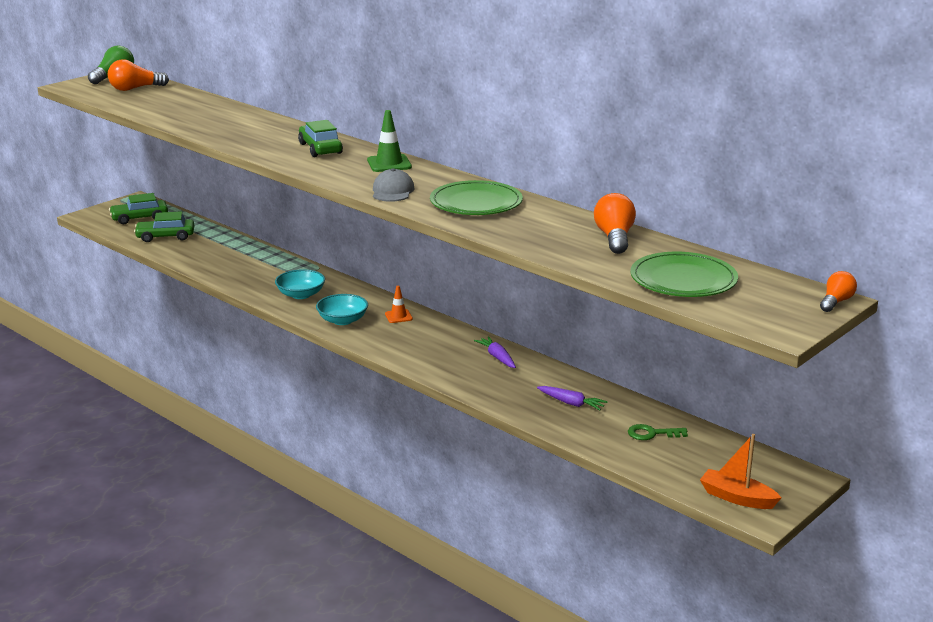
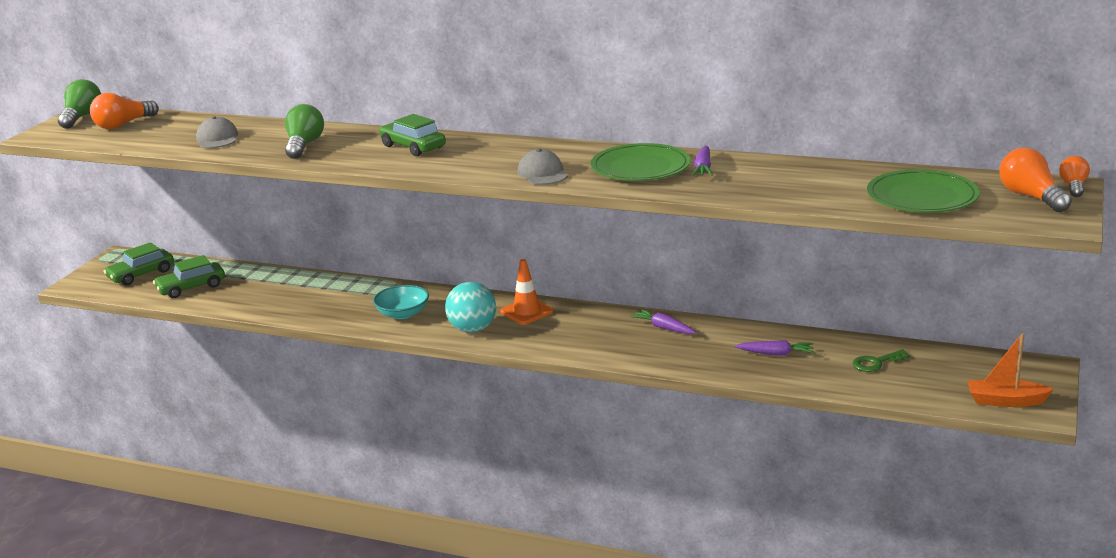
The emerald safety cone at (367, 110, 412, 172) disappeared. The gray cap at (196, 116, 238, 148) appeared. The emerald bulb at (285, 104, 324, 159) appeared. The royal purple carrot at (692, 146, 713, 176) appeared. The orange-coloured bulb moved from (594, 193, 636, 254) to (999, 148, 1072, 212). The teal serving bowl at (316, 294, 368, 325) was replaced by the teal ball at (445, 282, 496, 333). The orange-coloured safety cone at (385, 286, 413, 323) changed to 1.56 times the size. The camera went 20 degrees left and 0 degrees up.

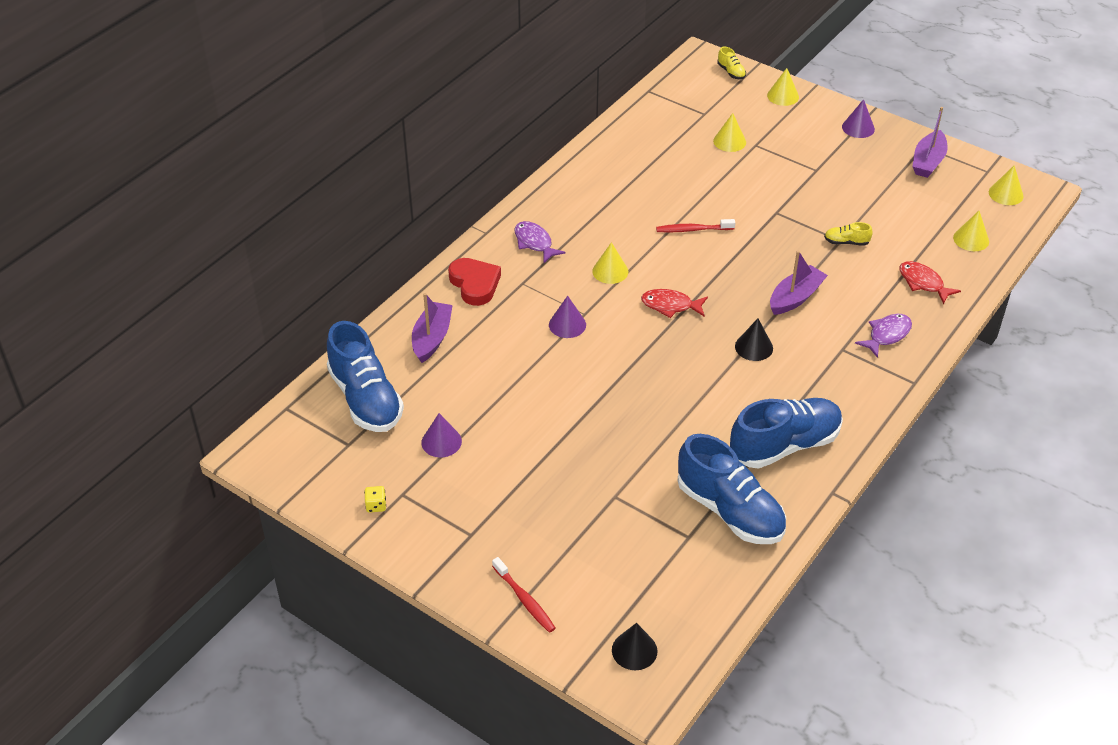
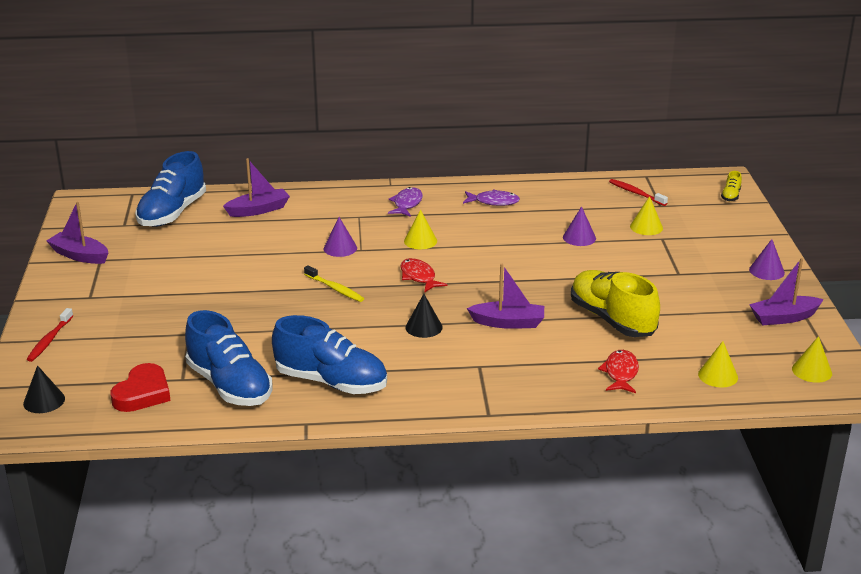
The golden solid cone at (767, 68, 799, 106) disappeared. The golden toothbrush at (304, 265, 364, 302) appeared. The royal purple solid cone moved from (421, 413, 462, 457) to (563, 206, 596, 246). The scarlet love heart moved from (448, 258, 501, 306) to (110, 363, 171, 412). The scarlet toothbrush moved from (656, 219, 735, 233) to (609, 179, 668, 206). The royal purple toy fish moved from (855, 314, 912, 358) to (463, 189, 520, 206). The golden dice at (364, 486, 386, 513) was replaced by the royal purple toy boat at (47, 202, 108, 264). The cobalt sneaker at (677, 434, 786, 544) turned 45 degrees counterclockwise. The golden sneaker at (824, 222, 873, 246) changed to 2.40 times the size. The camera went 50 degrees right and 15 degrees down.

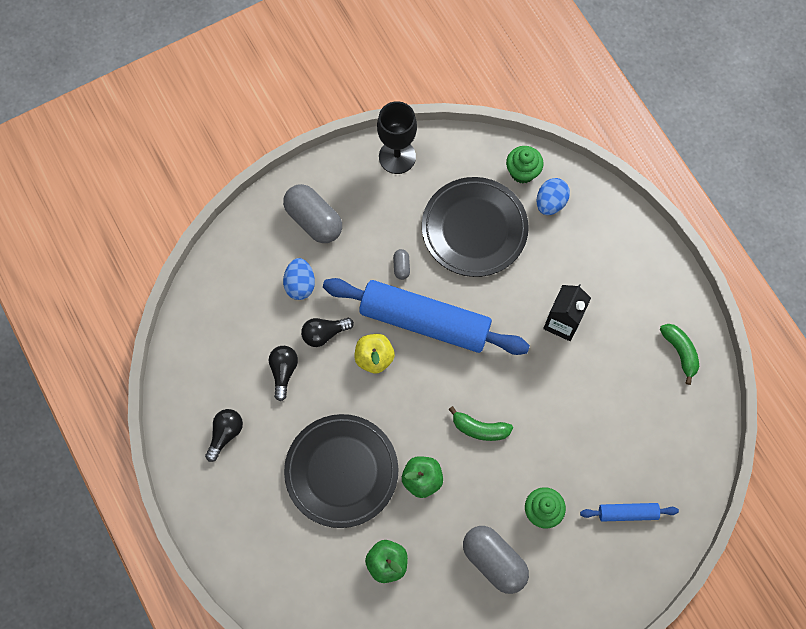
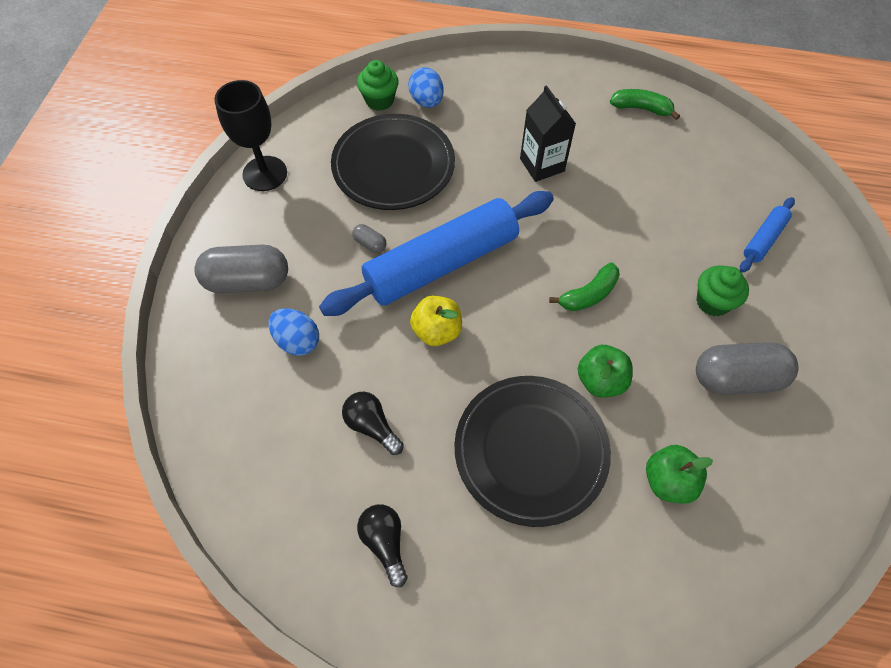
The jet-black bulb at (301, 318, 354, 347) disappeared. The camera went 50 degrees left and 10 degrees down.

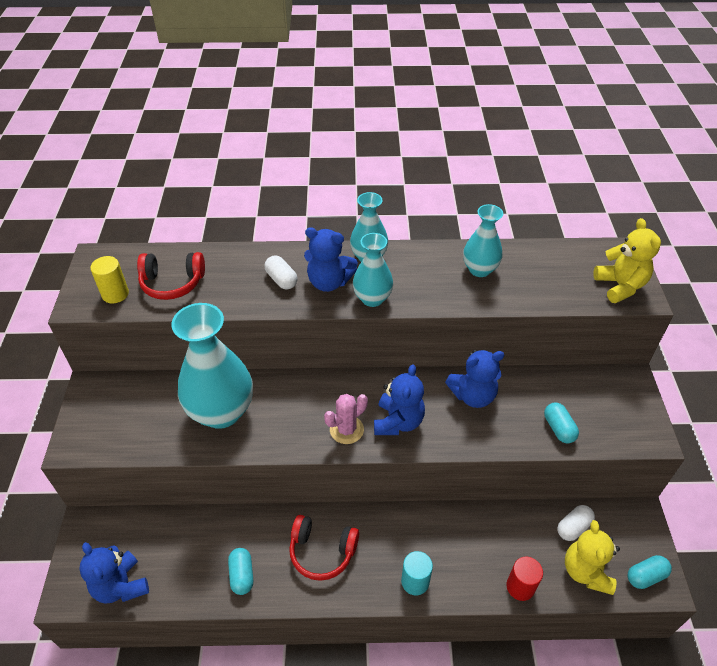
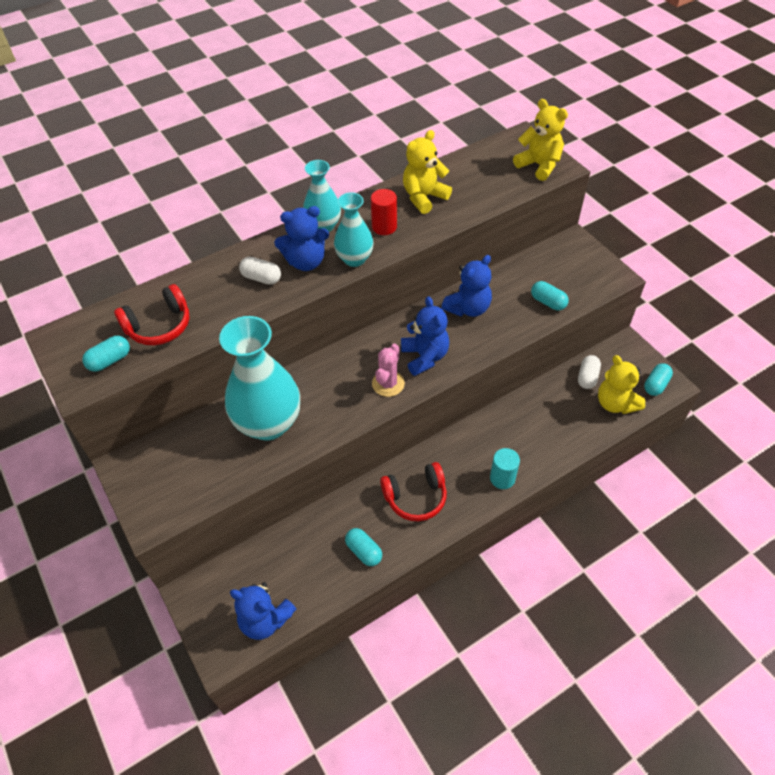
The scarlet cylinder moved from (507, 556, 543, 601) to (371, 189, 397, 235). The golden cylinder at (90, 256, 129, 303) was replaced by the teal pill at (82, 336, 130, 372). The teal vase at (463, 204, 503, 277) was replaced by the golden teddy bear at (403, 130, 452, 214). The camera went 30 degrees left and 5 degrees up.

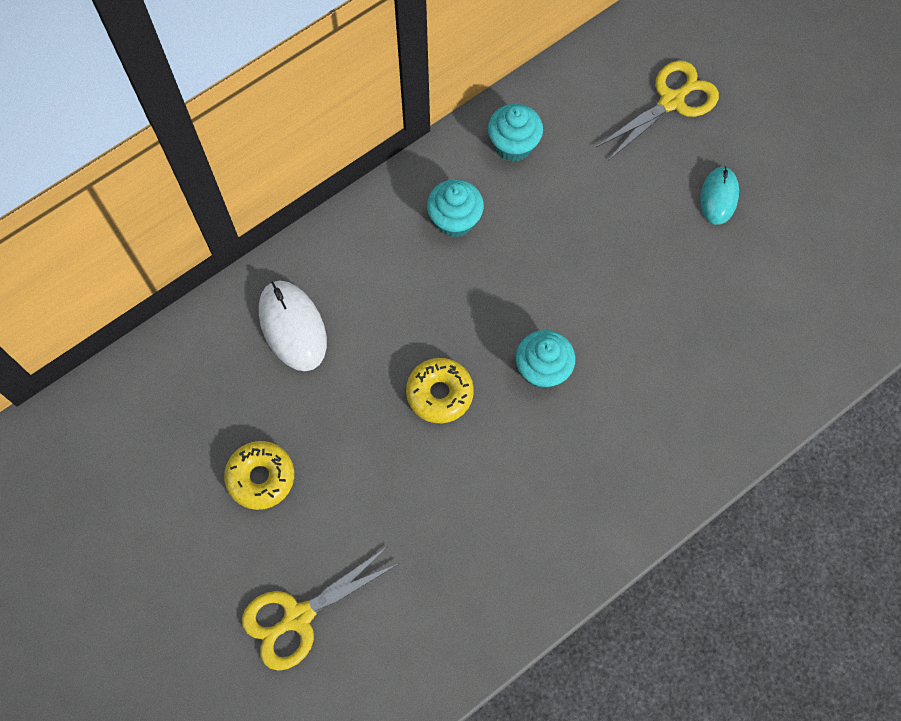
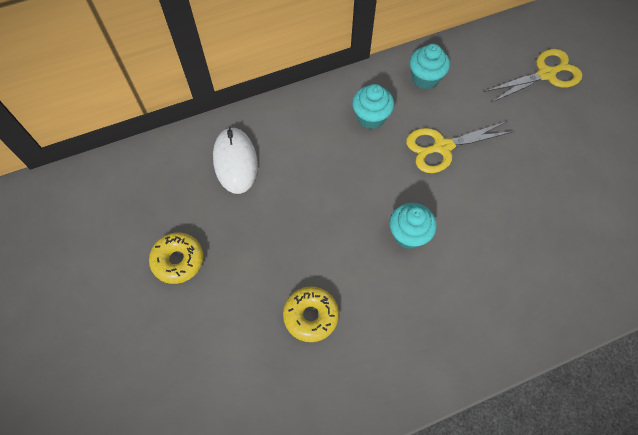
The teal mouse at (700, 166, 739, 225) disappeared. The golden scissors moved from (242, 546, 398, 671) to (406, 121, 514, 173). The golden glazed donut moved from (406, 358, 474, 423) to (283, 286, 339, 342). The camera went 15 degrees right and 5 degrees down.

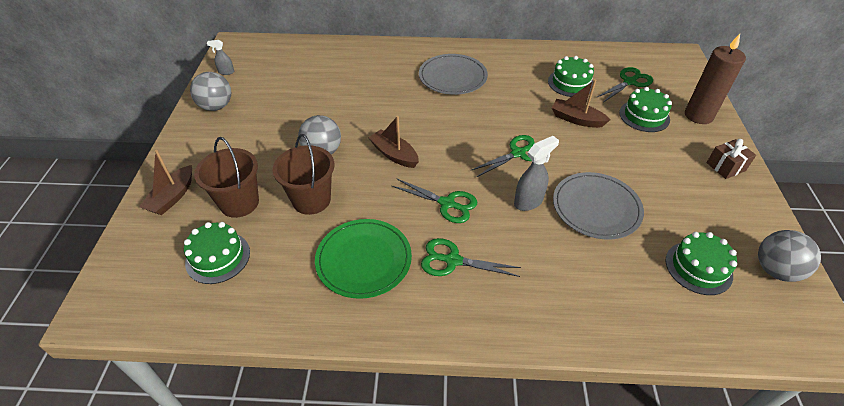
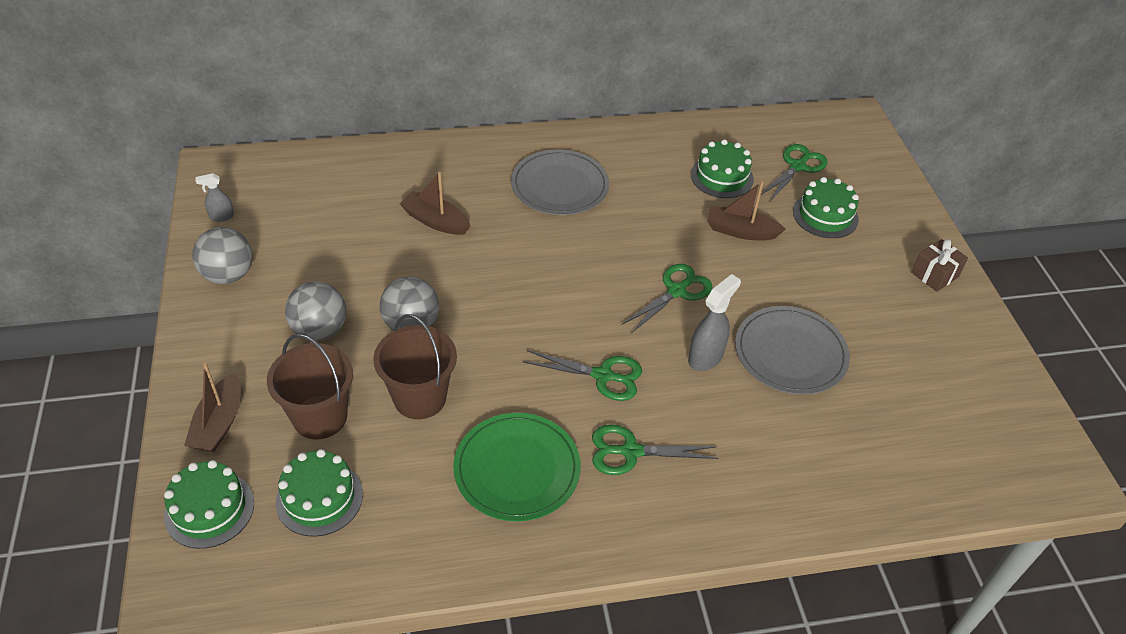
The dark brown candle at (685, 34, 746, 124) disappeared. The dark brown toy boat moved from (369, 116, 419, 168) to (399, 172, 470, 235). The emerald gateau moved from (666, 232, 737, 295) to (164, 460, 254, 549). The gray ball moved from (758, 230, 821, 282) to (285, 281, 346, 341). The camera went 15 degrees left and 0 degrees up.

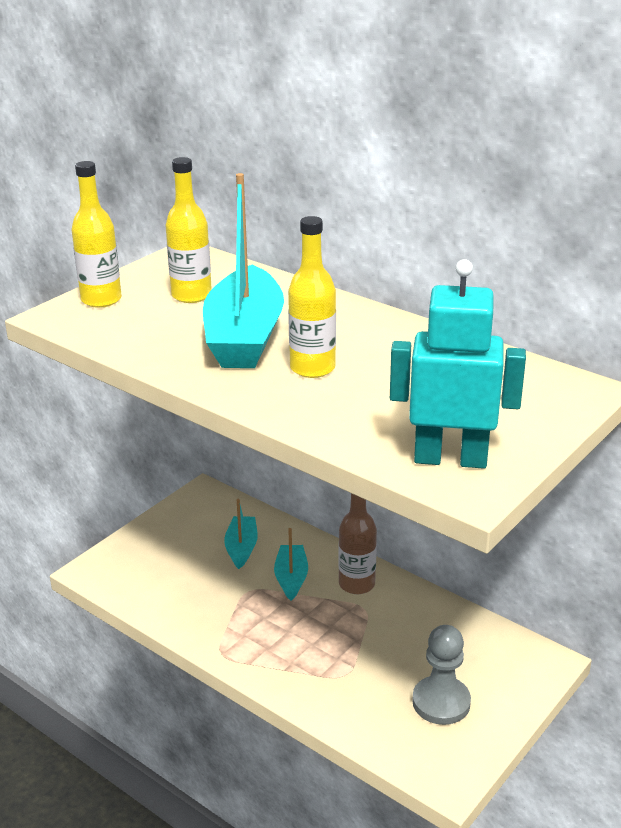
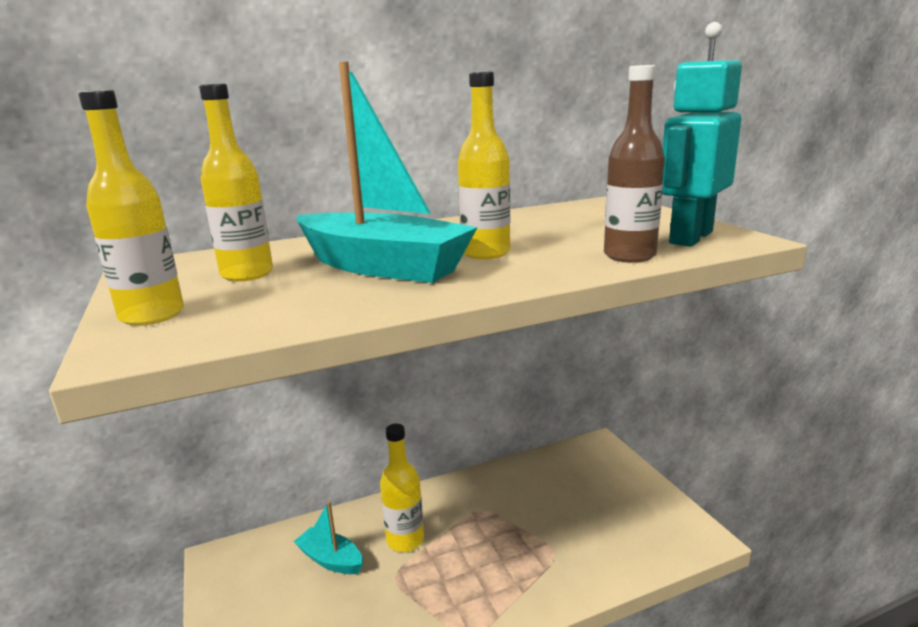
The gray chess pawn at (412, 625, 471, 725) disappeared. The dark brown drink bottle moved from (338, 493, 377, 594) to (604, 65, 665, 263). The teal toy boat at (274, 528, 308, 601) was replaced by the golden drink bottle at (380, 424, 424, 552). The camera went 60 degrees left and 10 degrees down.

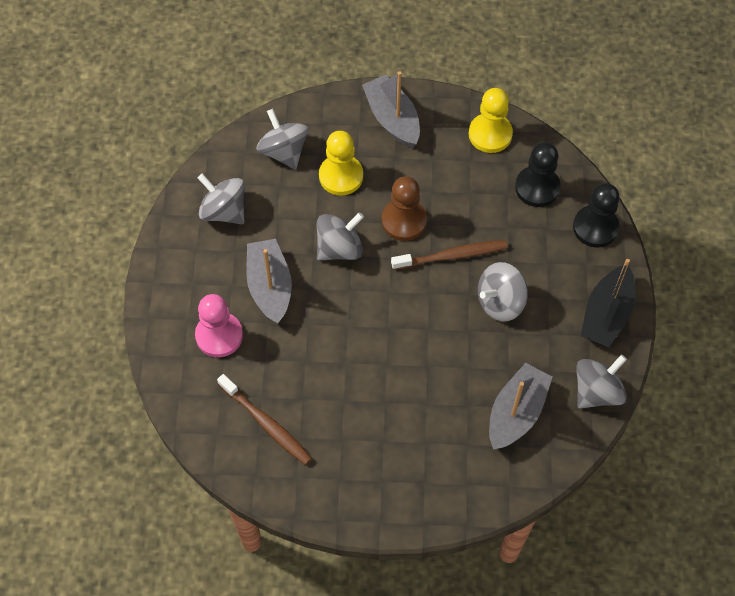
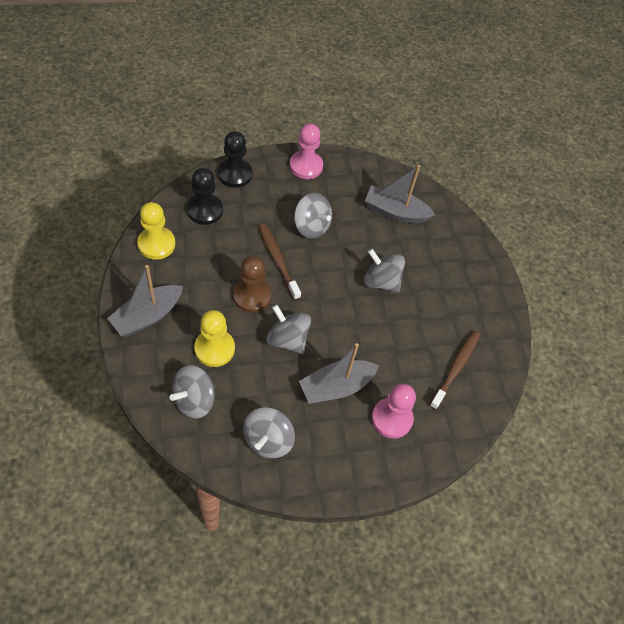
The gray toy top moved from (576, 355, 627, 408) to (364, 249, 405, 293). The jet-black toy boat at (581, 259, 635, 347) was replaced by the pink chess pawn at (290, 124, 323, 179). The camera went 110 degrees left and 5 degrees down.

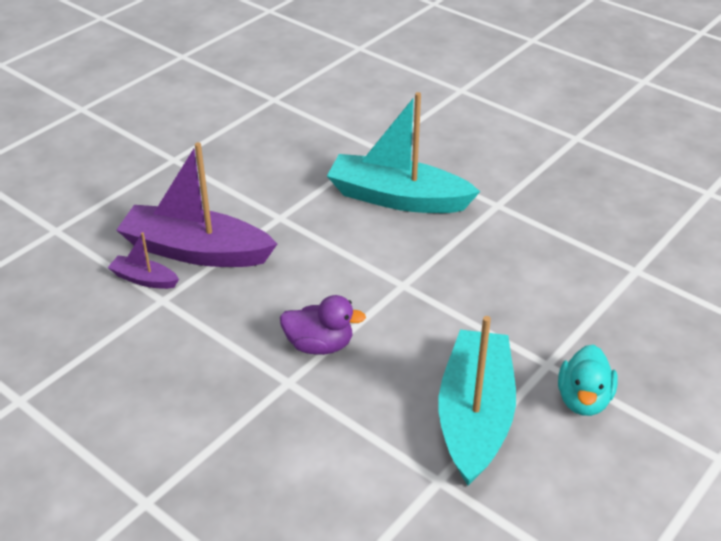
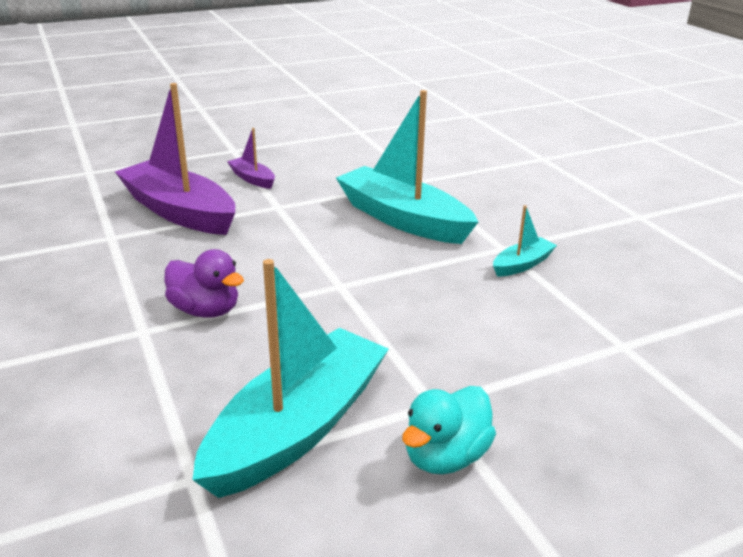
The teal toy boat at (493, 205, 557, 277) appeared. The royal purple toy boat moved from (107, 233, 179, 289) to (227, 128, 275, 189). The camera went 25 degrees right and 10 degrees down.

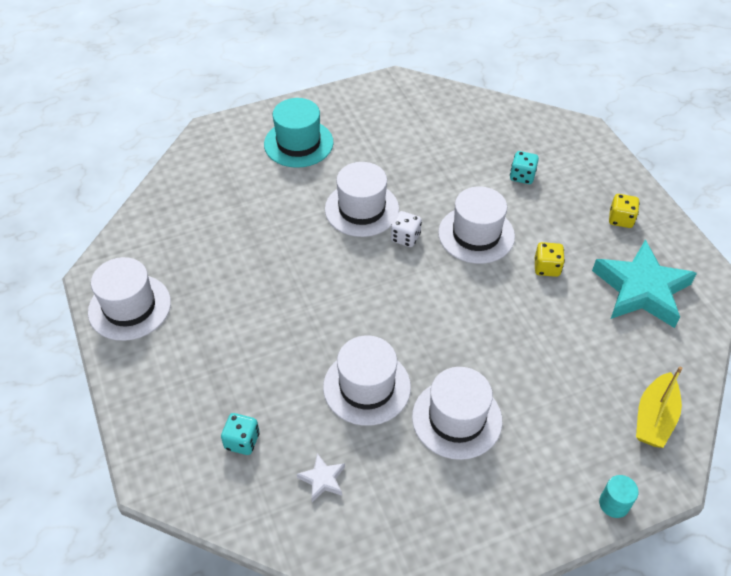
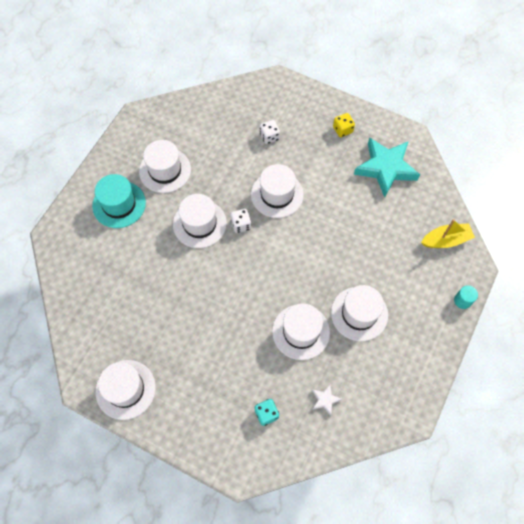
The golden dice at (535, 242, 565, 277) disappeared. The pure white tall hat at (139, 140, 191, 193) appeared. The teal dice at (510, 151, 539, 184) became the pure white dice at (260, 120, 280, 144). The golden toy boat at (636, 366, 682, 448) turned 90 degrees counterclockwise. The camera went 40 degrees left and 15 degrees up.

